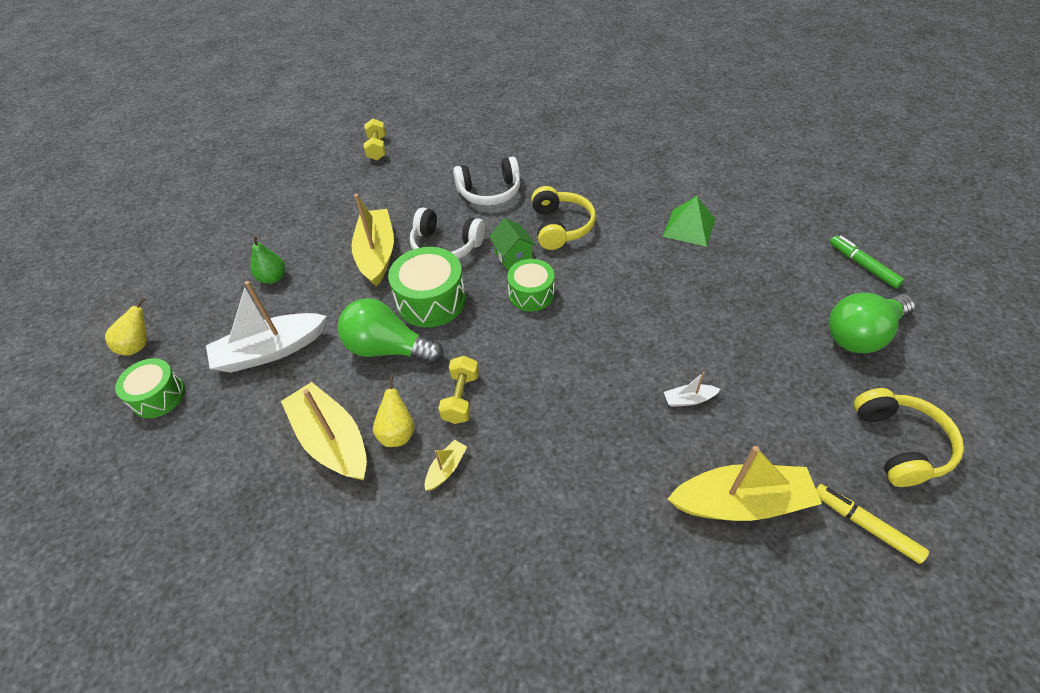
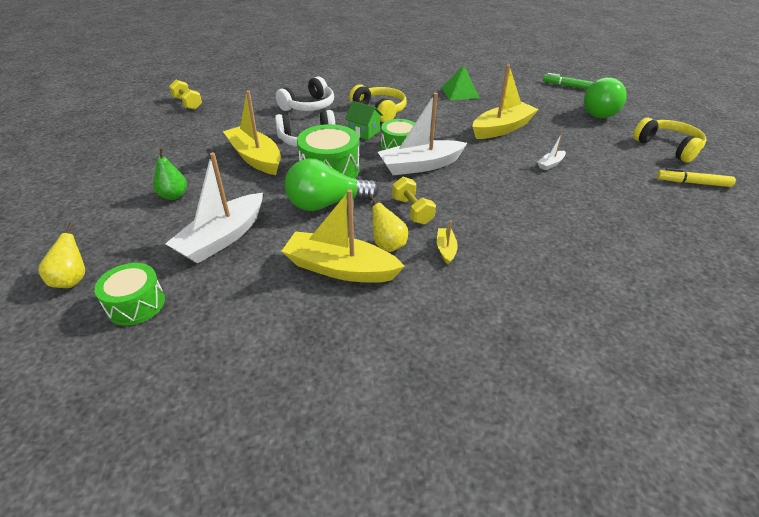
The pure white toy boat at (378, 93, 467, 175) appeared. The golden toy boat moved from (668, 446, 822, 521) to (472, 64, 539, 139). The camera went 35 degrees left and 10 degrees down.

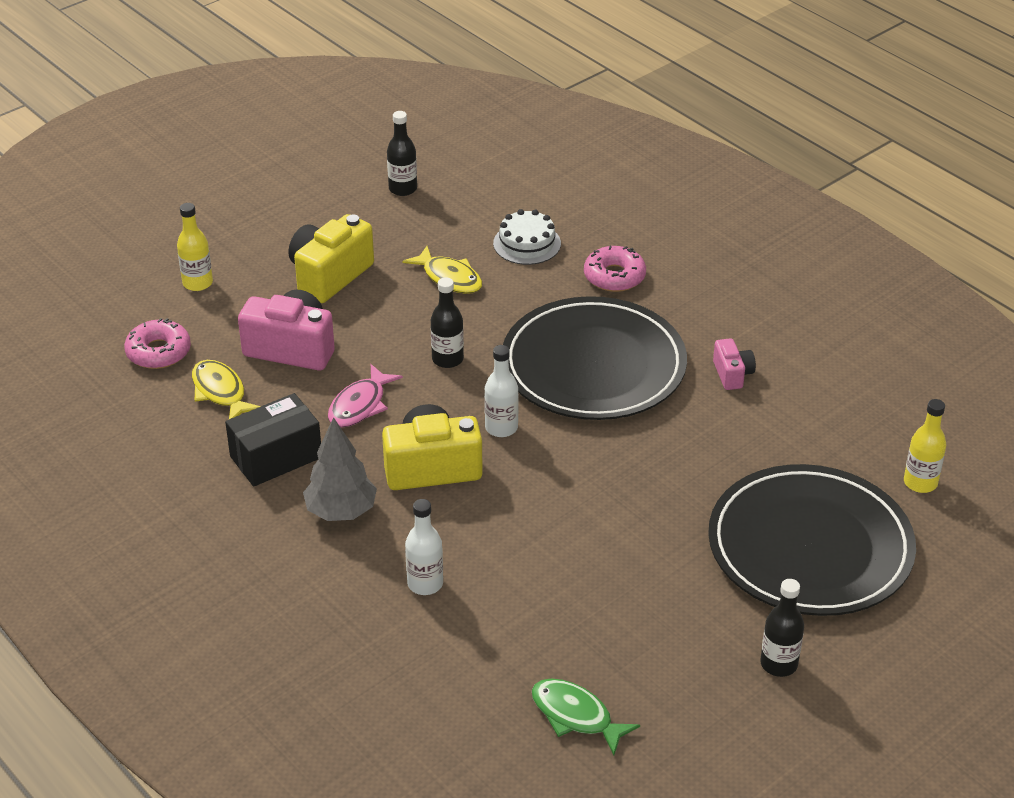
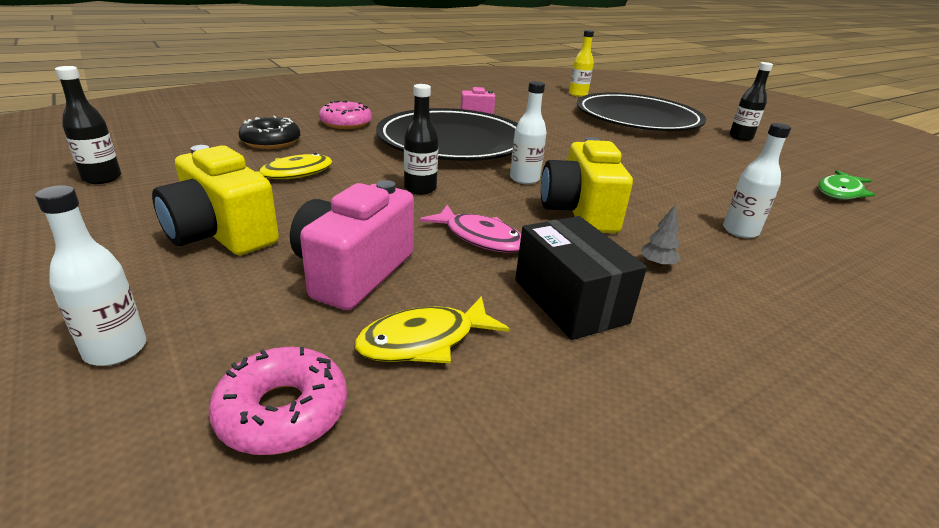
The pure white gateau at (493, 209, 561, 265) was replaced by the jet-black glazed donut at (239, 116, 300, 149). The golden drink bottle at (177, 203, 213, 291) became the pure white drink bottle at (35, 185, 146, 366). The gray tree at (303, 417, 377, 521) changed to 0.46 times the size. The camera went 85 degrees left and 10 degrees down.

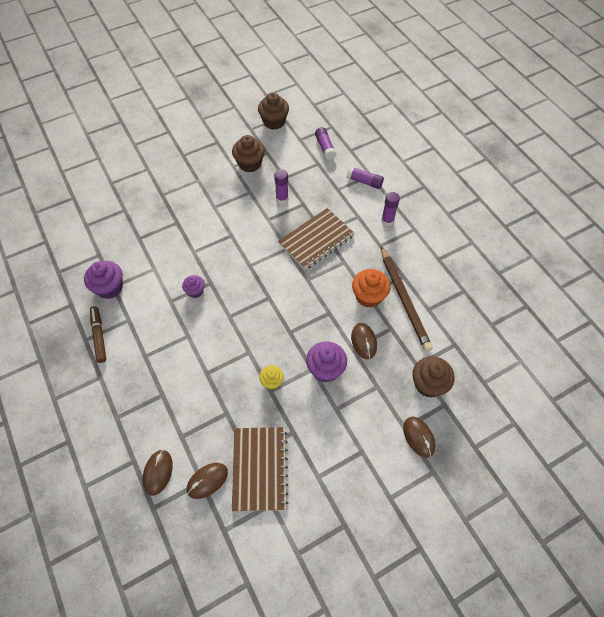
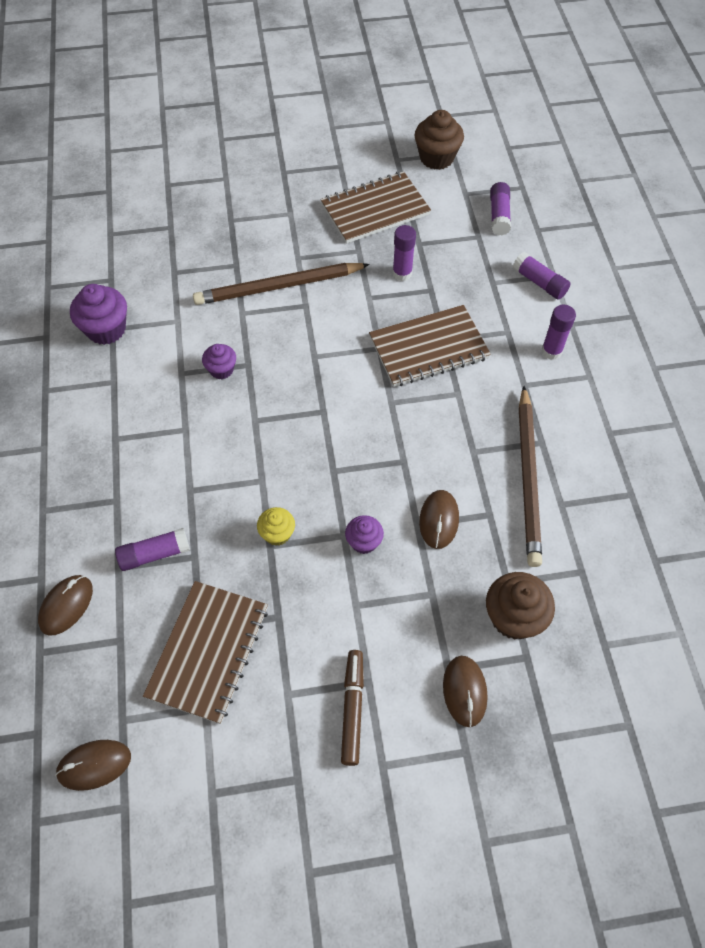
The orange-coloured fairy cake at (352, 269, 390, 308) disappeared. The royal purple glue at (115, 528, 190, 571) appeared. The dark brown pencil at (193, 263, 370, 305) appeared. The dark brown marker moved from (90, 306, 107, 363) to (341, 650, 364, 766). The dark brown mouse moved from (187, 463, 228, 499) to (55, 740, 131, 791). The dark brown fairy cake at (232, 135, 265, 172) was replaced by the dark brown exercise book at (321, 171, 431, 244). The royal purple fairy cake at (306, 341, 347, 382) changed to 0.60 times the size. The camera went 20 degrees right and 0 degrees up.

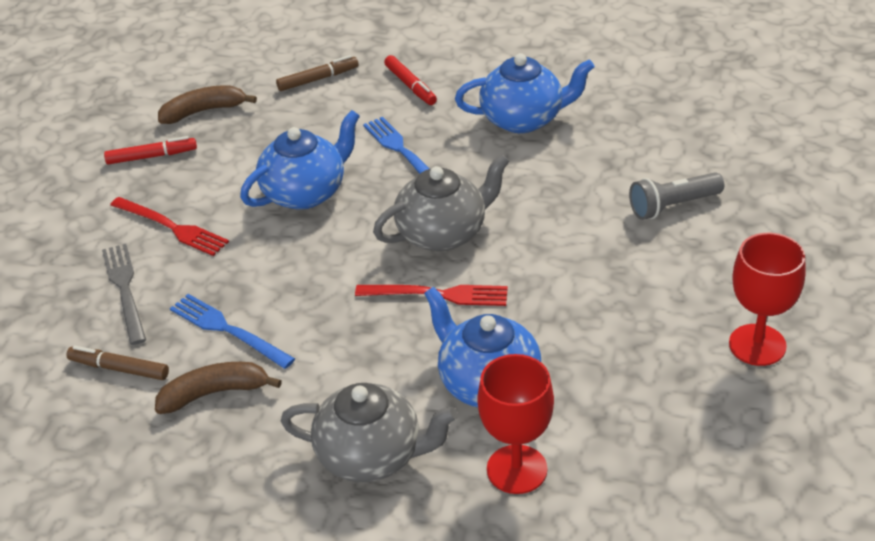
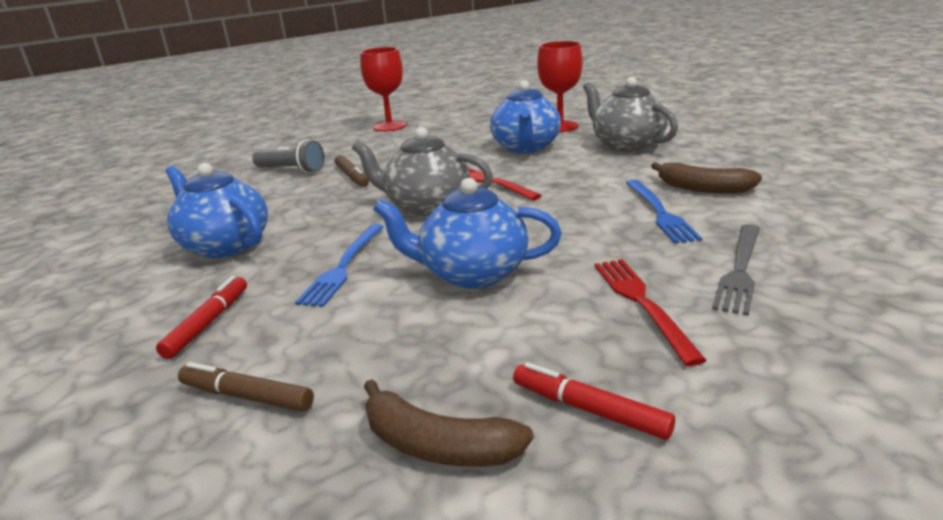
The dark brown marker moved from (66, 346, 169, 380) to (335, 155, 369, 187). The camera went 135 degrees left and 15 degrees down.

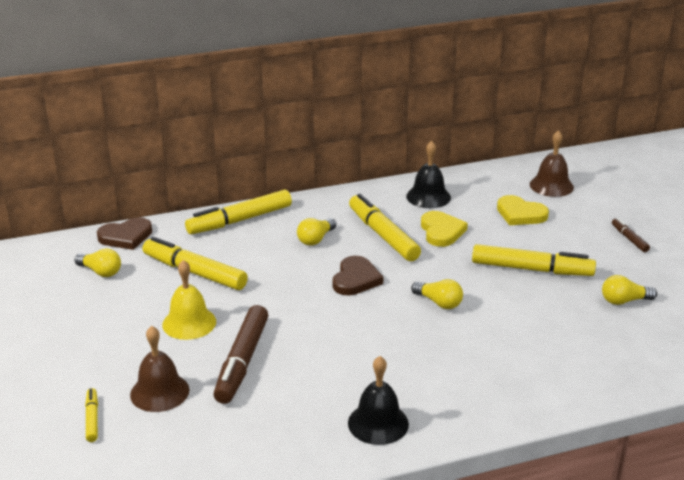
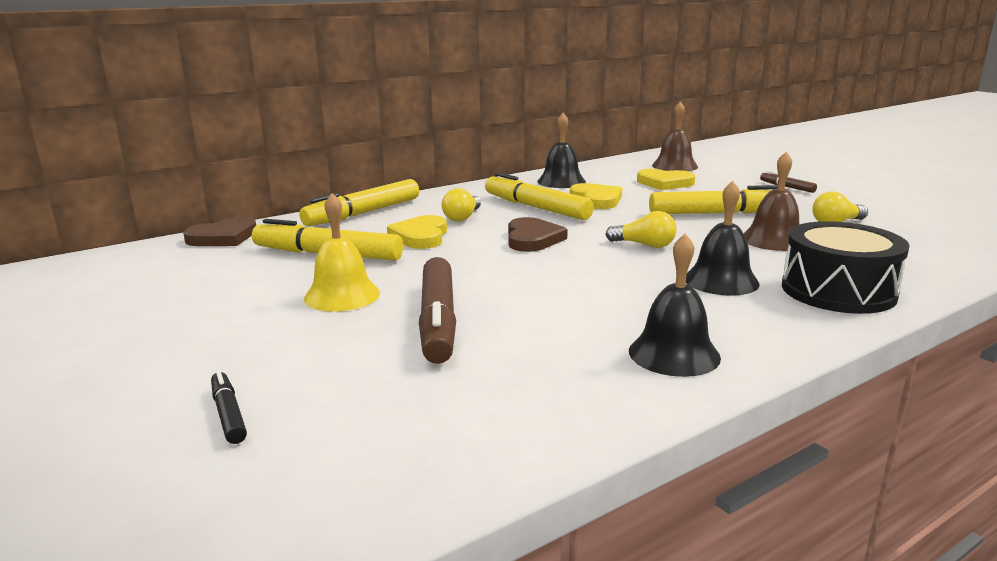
The golden bulb at (75, 249, 121, 277) disappeared. The golden love heart at (387, 215, 447, 249) appeared. The jet-black hand bell at (686, 181, 760, 296) appeared. The jet-black snare drum at (782, 221, 910, 314) appeared. The dark brown hand bell moved from (130, 326, 189, 412) to (744, 152, 799, 251). The golden marker at (85, 388, 98, 442) became the jet-black marker at (211, 370, 247, 444). The camera went 15 degrees left and 10 degrees down.

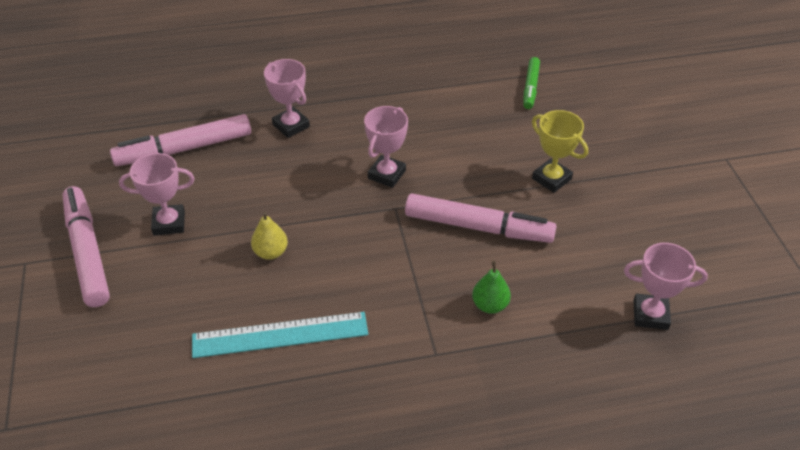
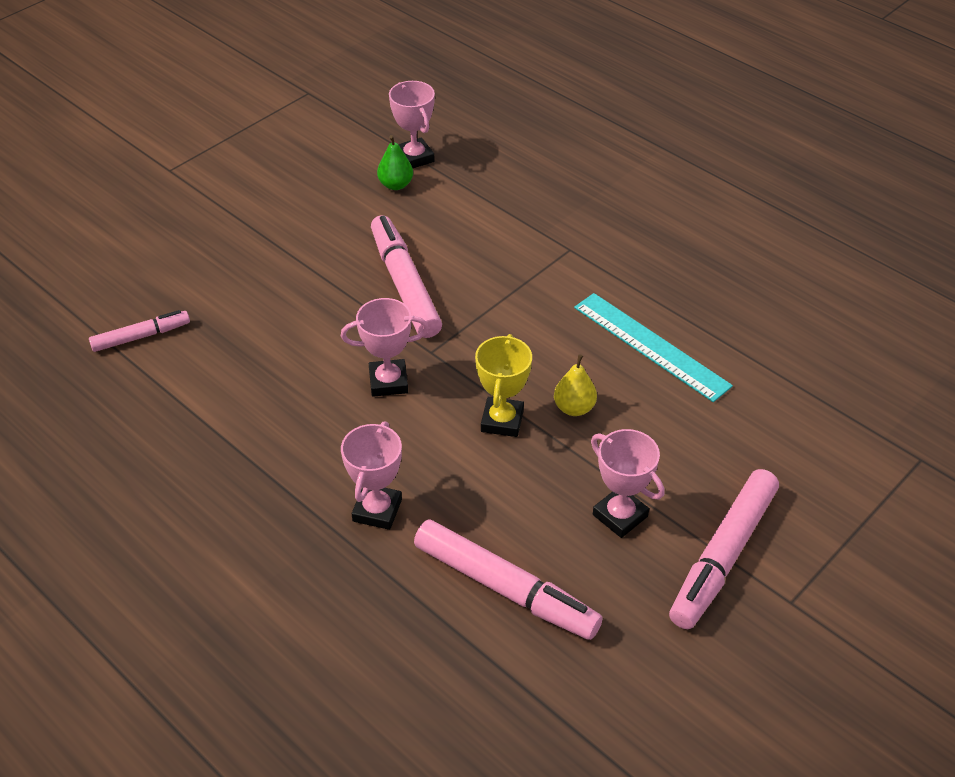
The emerald pear fruit moved from (472, 261, 511, 314) to (377, 135, 413, 190). The golden award cup moved from (532, 110, 588, 193) to (475, 334, 532, 437). The emerald marker at (523, 57, 540, 109) became the pink marker at (89, 310, 190, 352). The camera went 125 degrees left and 0 degrees up.

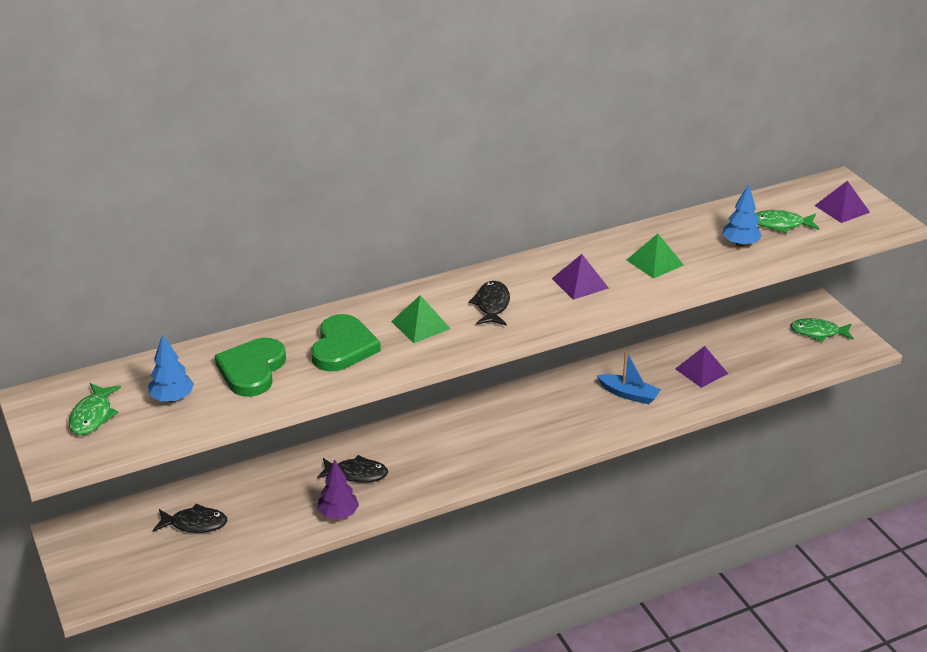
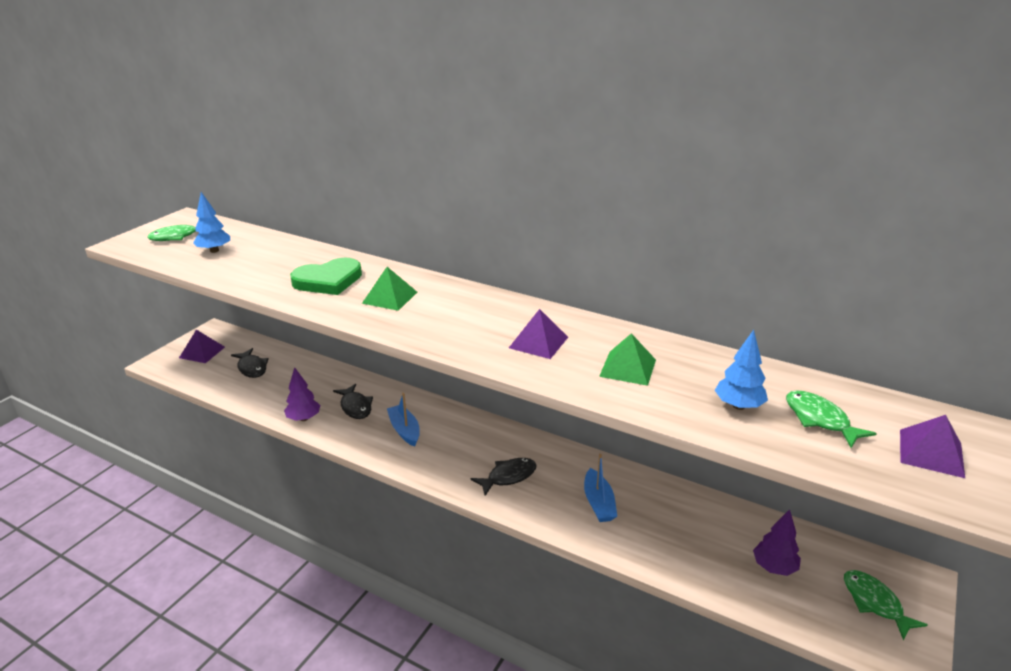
The emerald love heart at (215, 338, 286, 397) disappeared. The cobalt toy boat at (387, 393, 420, 447) appeared. The royal purple tree at (753, 509, 801, 576) appeared. The jet-black toy fish moved from (469, 281, 510, 326) to (471, 458, 537, 496). The royal purple pyramid shape moved from (675, 346, 728, 388) to (179, 330, 225, 363). The camera went 55 degrees right and 5 degrees down.

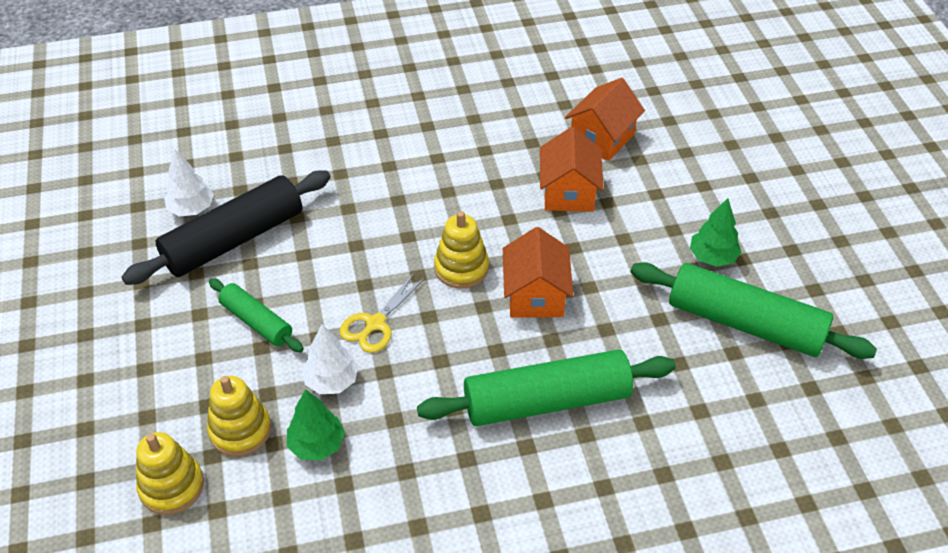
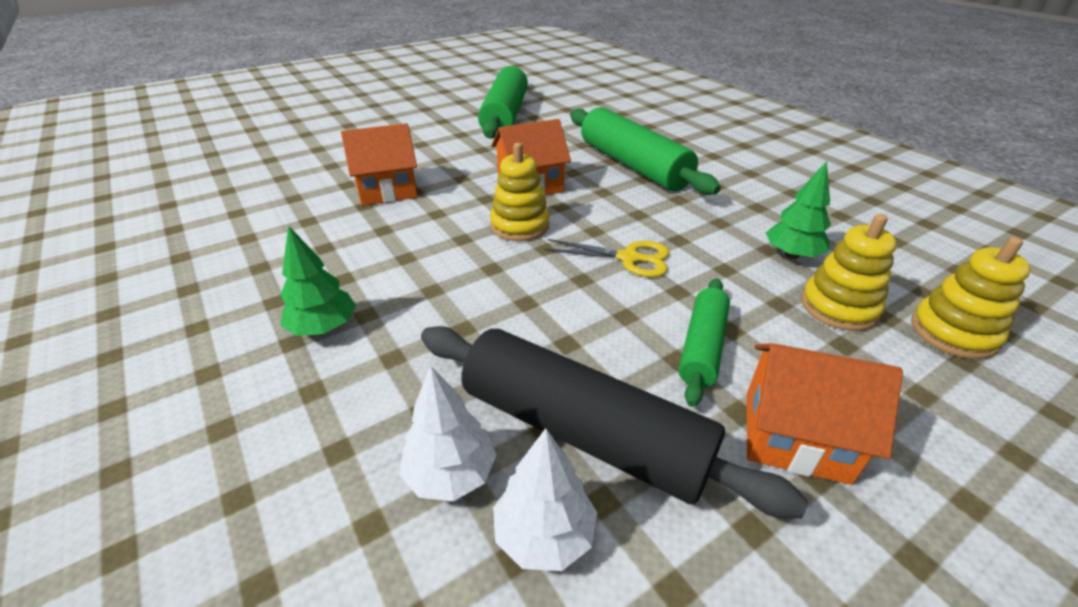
The pure white tree moved from (302, 324, 358, 394) to (399, 366, 497, 501). The orange-coloured toy house moved from (565, 78, 645, 161) to (747, 343, 903, 485). The emerald tree moved from (690, 198, 741, 267) to (280, 226, 356, 336). The camera went 110 degrees left and 10 degrees down.

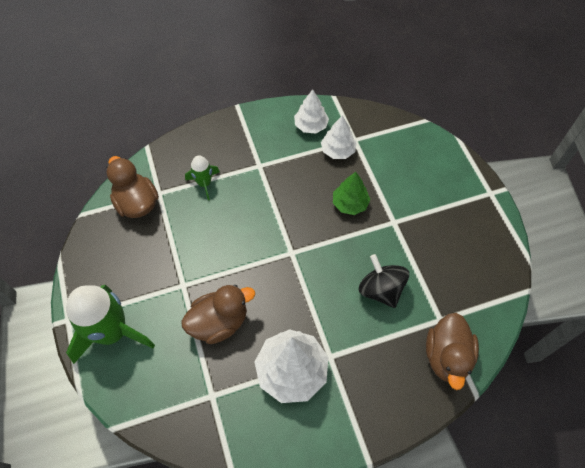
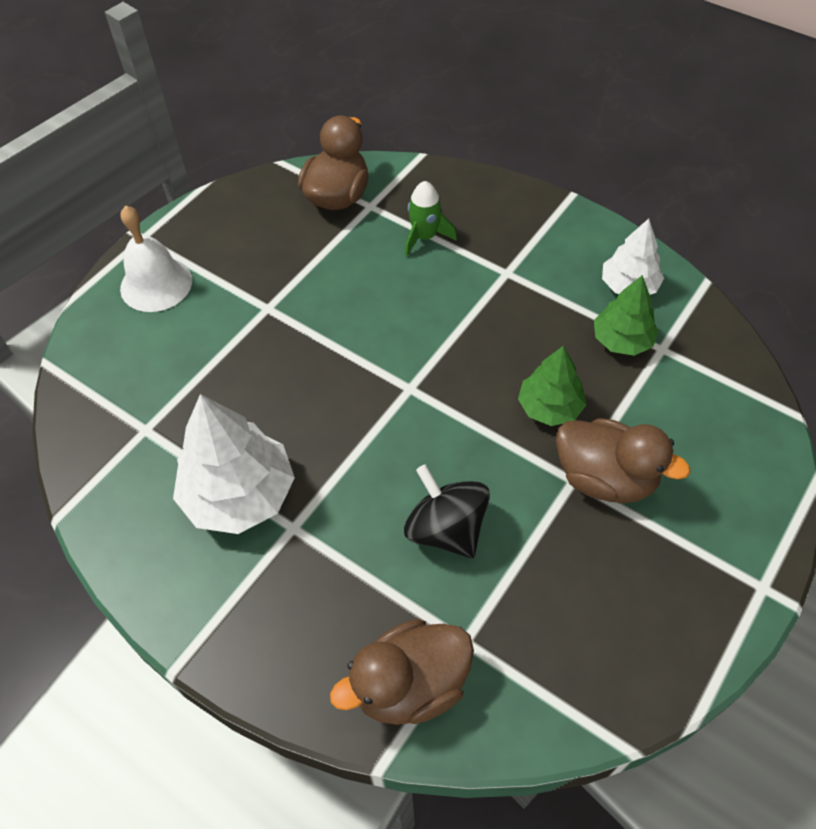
The dark brown duck moved from (181, 285, 255, 344) to (556, 418, 690, 503). The emerald rocket at (66, 285, 155, 364) was replaced by the pure white hand bell at (120, 206, 192, 312). The pure white tree at (321, 116, 357, 159) became the emerald tree at (594, 275, 659, 356). The jet-black toy top at (359, 254, 409, 308) turned 60 degrees counterclockwise. The camera went 55 degrees right and 5 degrees down.

